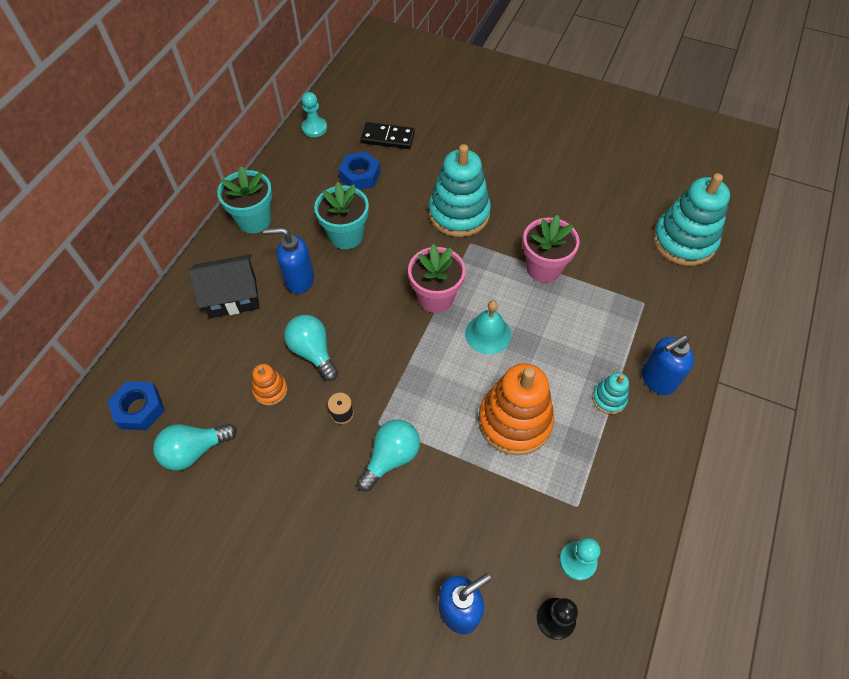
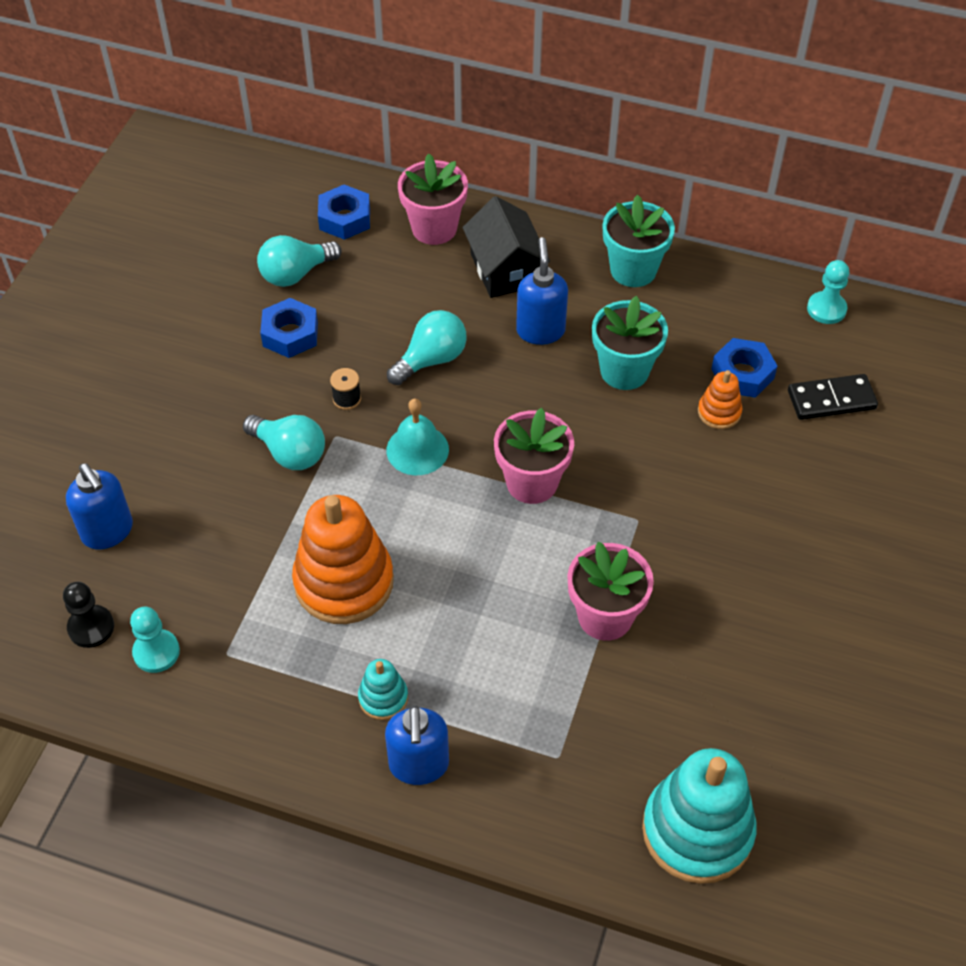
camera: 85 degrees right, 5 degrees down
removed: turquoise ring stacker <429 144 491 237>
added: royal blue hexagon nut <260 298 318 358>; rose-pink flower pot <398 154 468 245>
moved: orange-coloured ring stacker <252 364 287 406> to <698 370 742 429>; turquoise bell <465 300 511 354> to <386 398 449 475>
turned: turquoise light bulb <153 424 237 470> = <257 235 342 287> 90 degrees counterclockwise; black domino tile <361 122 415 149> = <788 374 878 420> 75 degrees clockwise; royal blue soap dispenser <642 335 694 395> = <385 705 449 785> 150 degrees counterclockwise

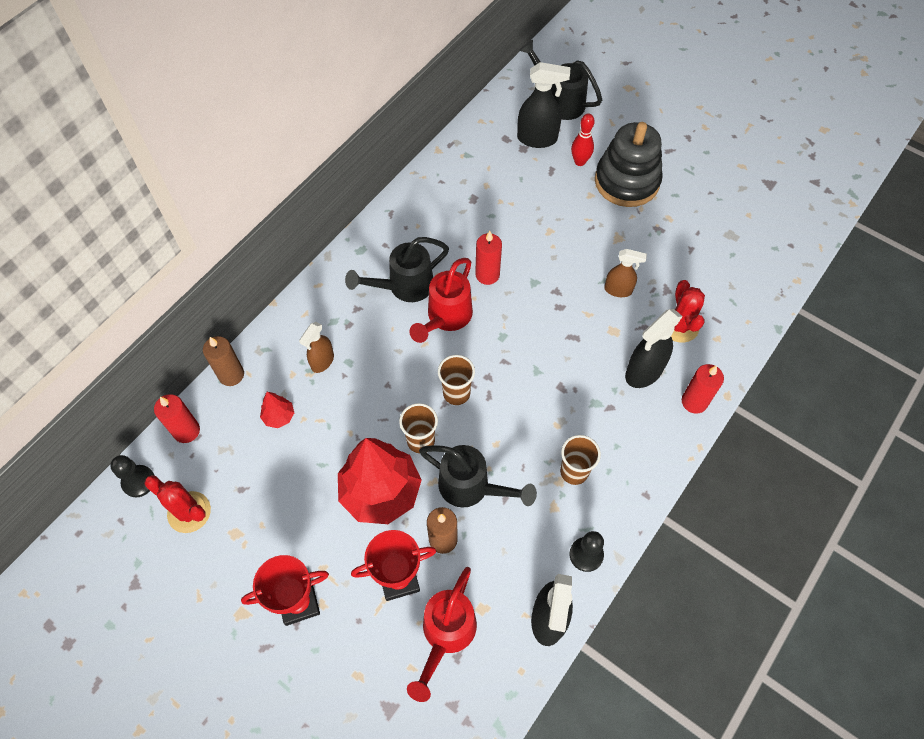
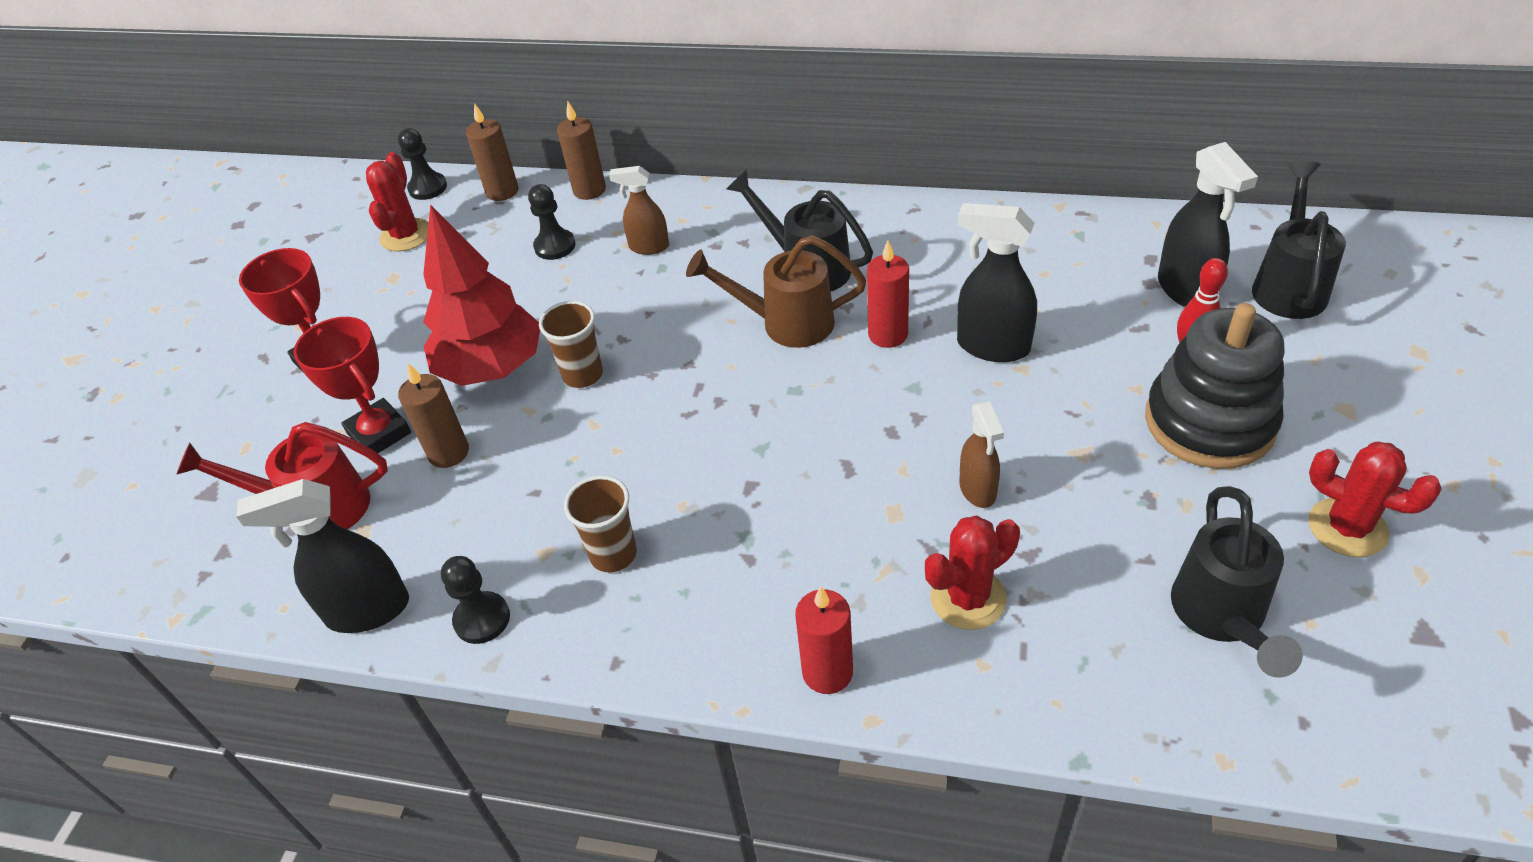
camera: 70 degrees right, 15 degrees down
removed: russet beaker <438 355 475 405>
added: scarlet saguaro cactus <1309 442 1442 557>
moved: black watering pot <419 445 537 508> to <1171 486 1303 678>; black sprayer <625 309 683 388> to <957 203 1037 362>
replaced: scarlet toy tree <260 392 294 428> to black pawn <528 184 575 260>
recoloured: scarlet pillar candle <154 394 200 443> to russet pillar candle <466 103 518 201>; scarlet watering pot <409 258 473 343> to russet watering pot <686 235 866 348>

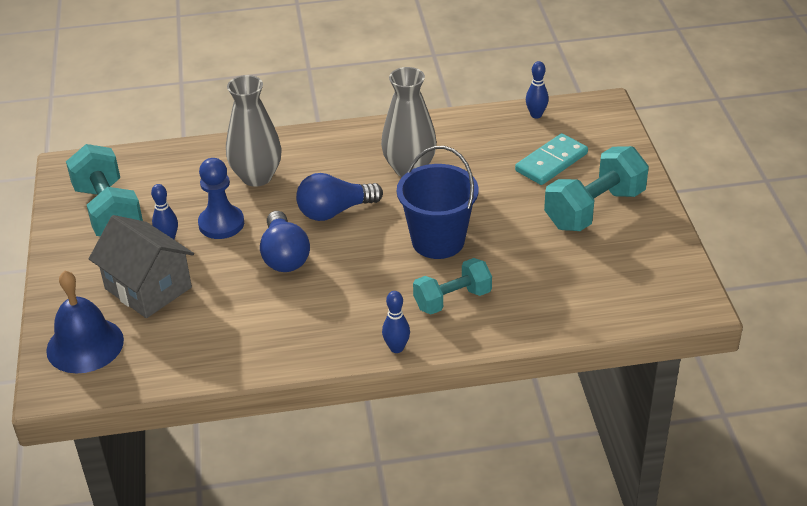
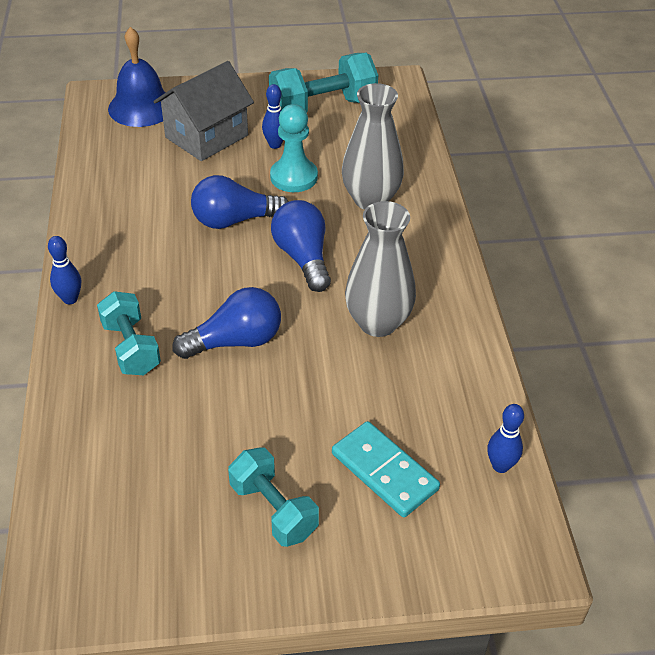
camera: 90 degrees right, 5 degrees up
replaced: royal blue pail <397 146 479 259> to royal blue light bulb <172 287 281 359>
recoloured: royal blue pawn <198 158 244 239> to turquoise pawn <270 104 318 192>
resized: turquoise hand weight <544 146 649 231> = <228 447 319 547> x0.66

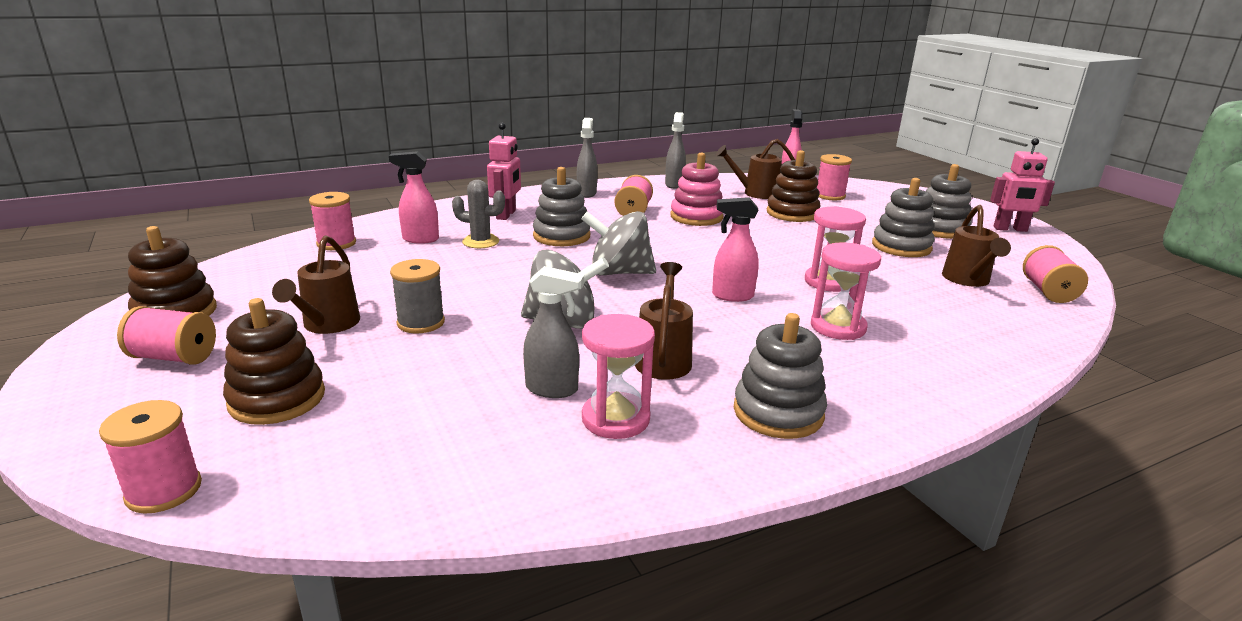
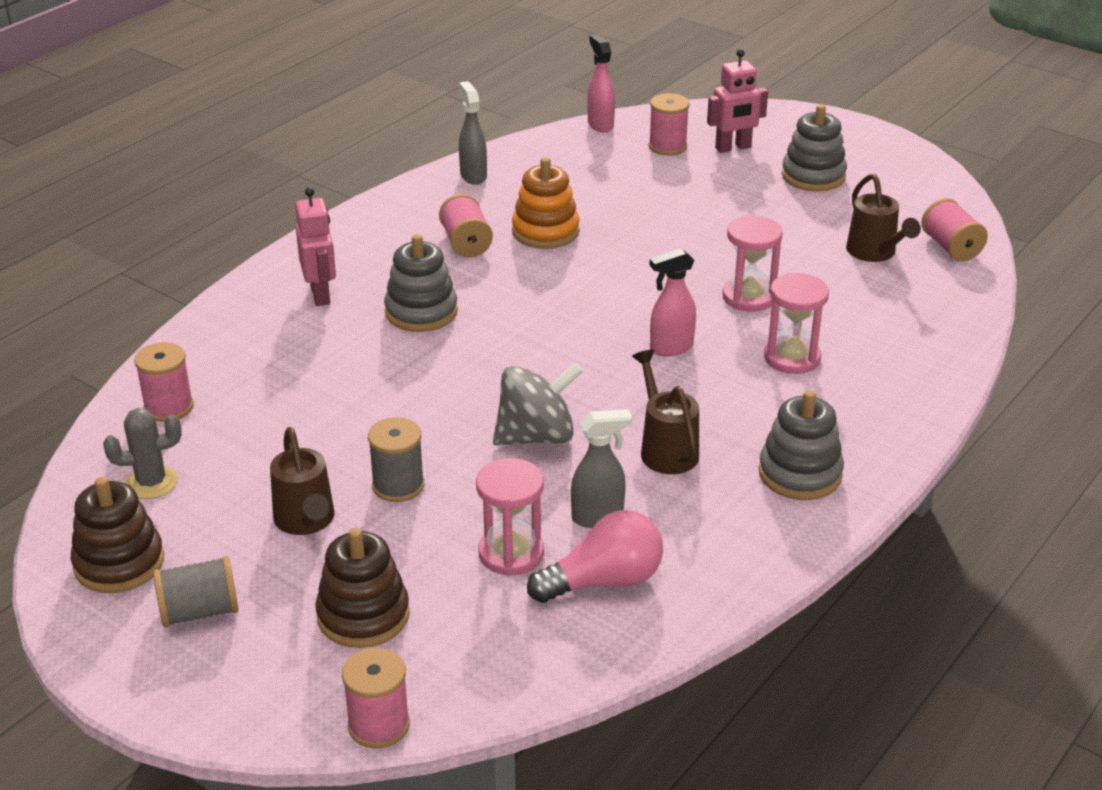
camera: 25 degrees left, 10 degrees up
removed: rose-pink sprayer <389 151 439 244>; grey sprayer <577 118 597 198>; grey toy top <581 211 656 275>; russet watering pot <716 139 795 199>; russet ring stacker <767 150 820 222>; grey ring stacker <872 178 935 257>
added: rose-pink light bulb <527 510 663 603>
moved: grey saguaro cactus <452 180 505 248> to <103 408 182 499>; rose-pink sandglass <582 314 655 439> to <476 458 544 576>; rose-pink robot figure <990 138 1055 232> to <707 49 768 153>
recoloured: rose-pink bobbin <117 306 216 365> to grey bobbin <153 556 239 627>; rose-pink ring stacker <670 152 723 226> to orange-coloured ring stacker <512 157 579 249>

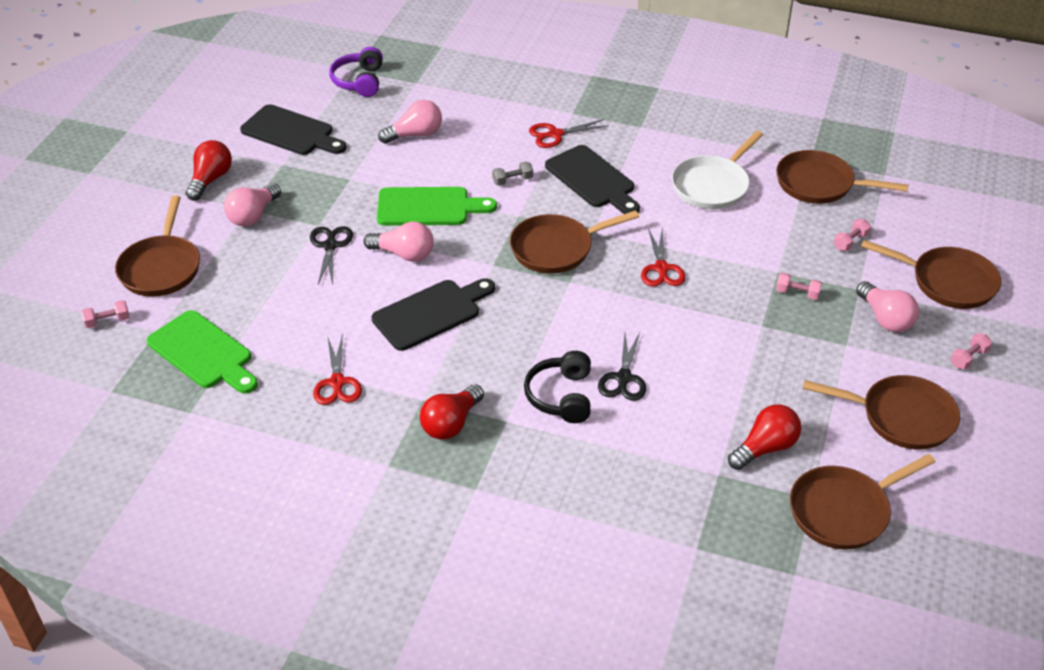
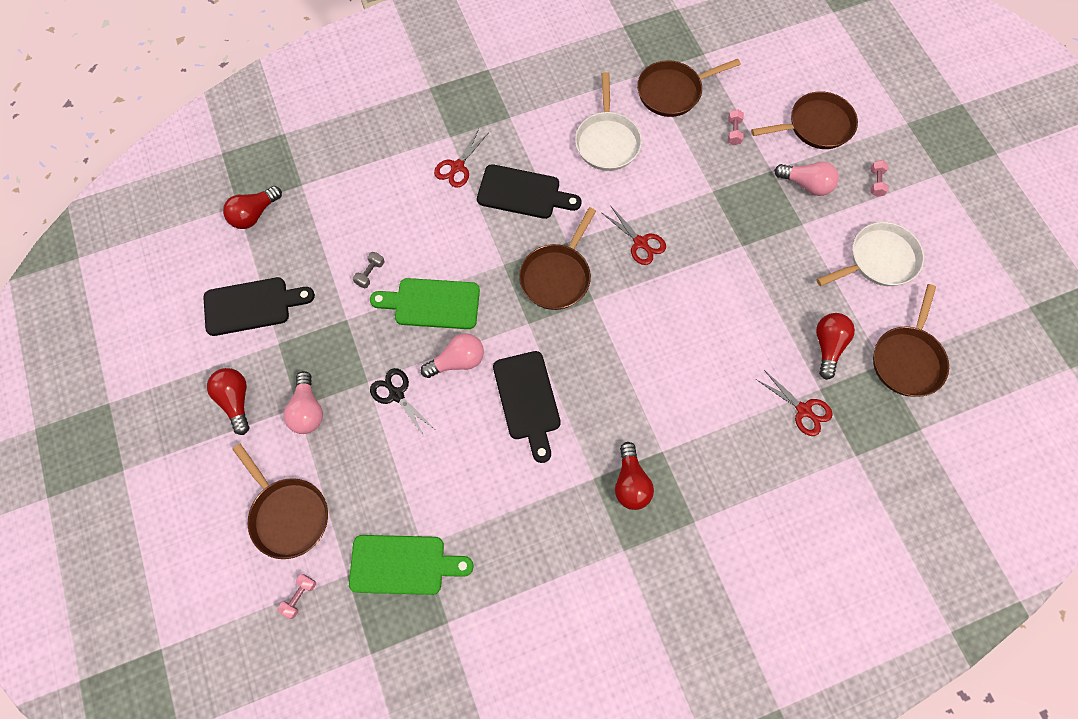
camera: 40 degrees left, 25 degrees up
removed: rose-pink light bulb <378 100 442 144>; black over-ear headphones <524 351 591 423>; black pair of scissors <598 332 646 401>; rose-pink hand weight <776 273 822 300>
moved: scarlet pair of scissors <313 334 362 405> to <756 370 833 436>; grey hand weight <492 162 533 186> to <353 252 385 288>
replaced: purple over-ear headphones <329 47 383 97> to scarlet light bulb <223 186 282 229>
recoloured: russet skillet <803 375 960 450> to snow-white skillet <817 222 924 286>
turned: black bread board <372 278 495 351> = <493 351 561 463> 150 degrees clockwise; leaf-green bread board <377 187 497 226> = <370 278 480 329> 135 degrees counterclockwise

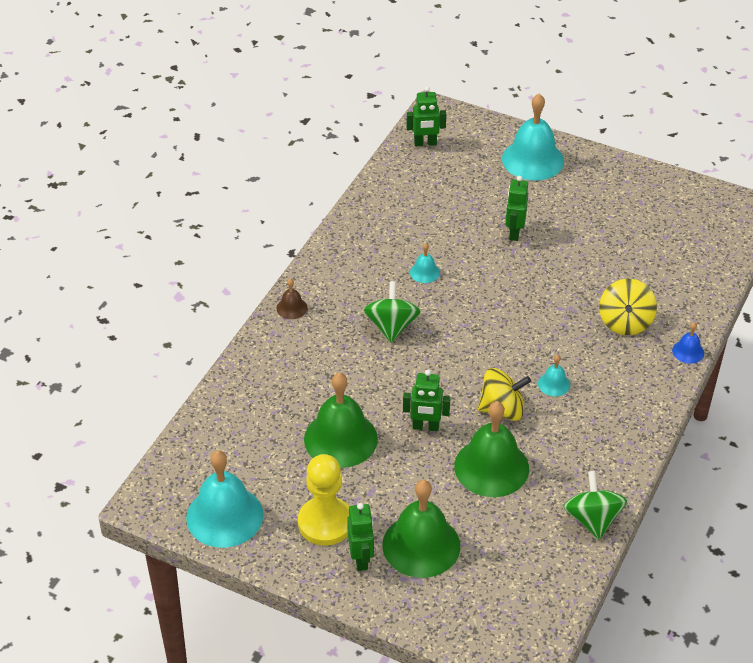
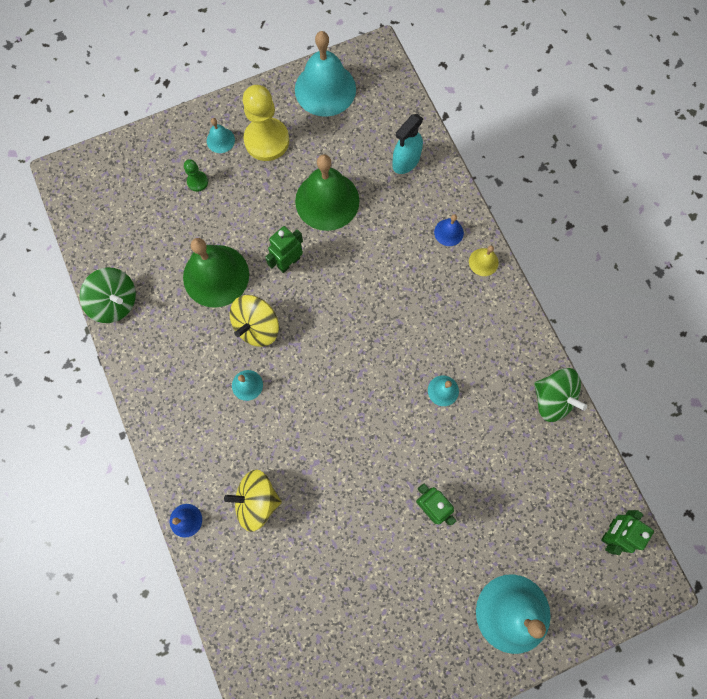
camera: 130 degrees right, 30 degrees up
added: turquoise sprayer <392 114 423 174>; royal blue bell <434 214 464 246>
moved: leaf-green toy top <364 281 421 343> to <534 368 587 422>
replaced: leaf-green robot figure <347 503 374 571> to turquoise bell <207 118 235 153>; leaf-green bell <382 480 460 578> to leaf-green pawn <184 159 208 192>
recoloured: russet bell <276 279 307 319> to yellow bell <469 245 499 276>
turned: yellow toy top <599 279 657 335> = <224 469 282 532> 45 degrees counterclockwise

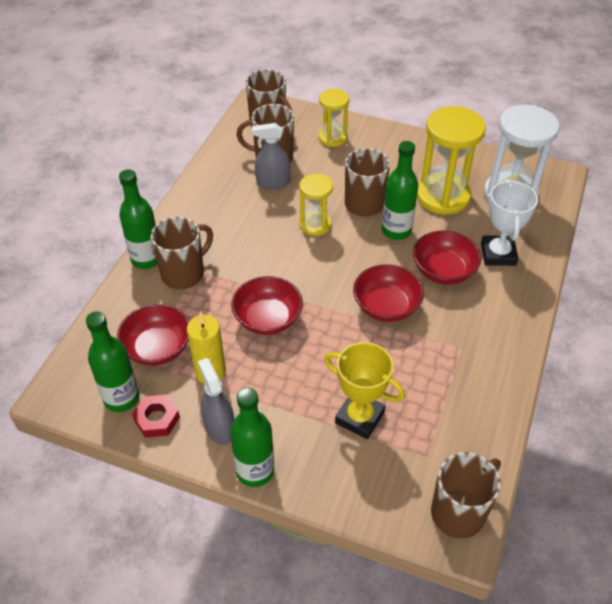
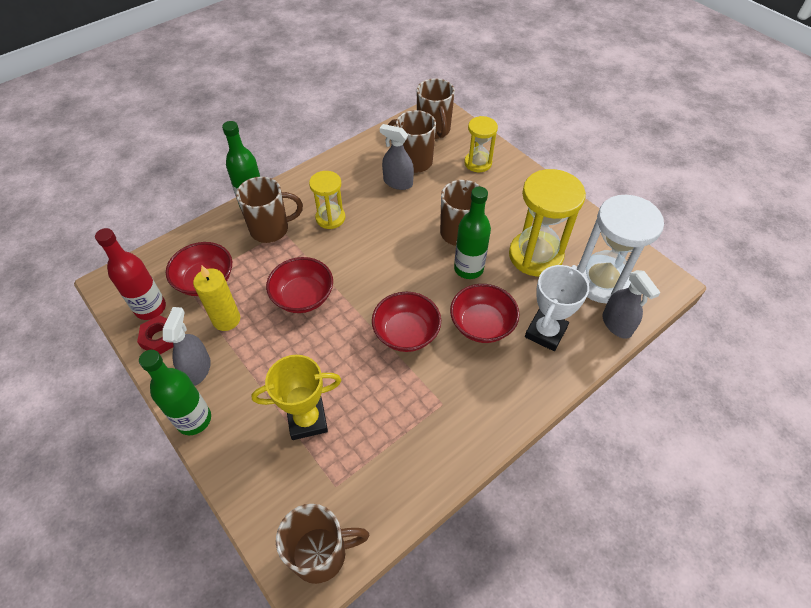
camera: 30 degrees right, 5 degrees up
added: grey sprayer <603 270 661 339>
moved: yellow sandglass <299 174 333 236> to <309 171 345 229>
recoloured: leaf-green flask <86 311 139 412> to scarlet flask <95 228 166 320>
turned: yellow prize cup <324 342 405 439> = <251 355 342 440> 75 degrees counterclockwise

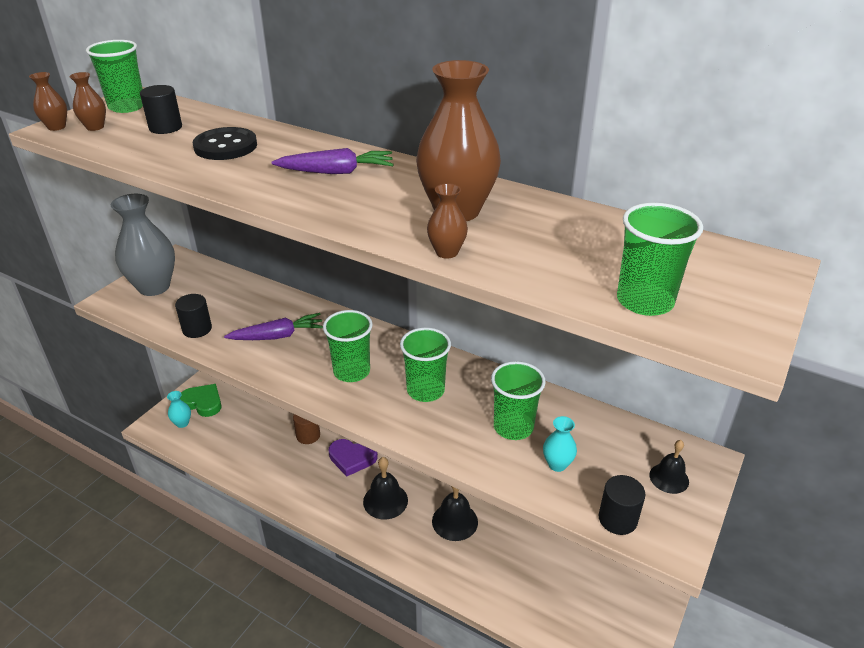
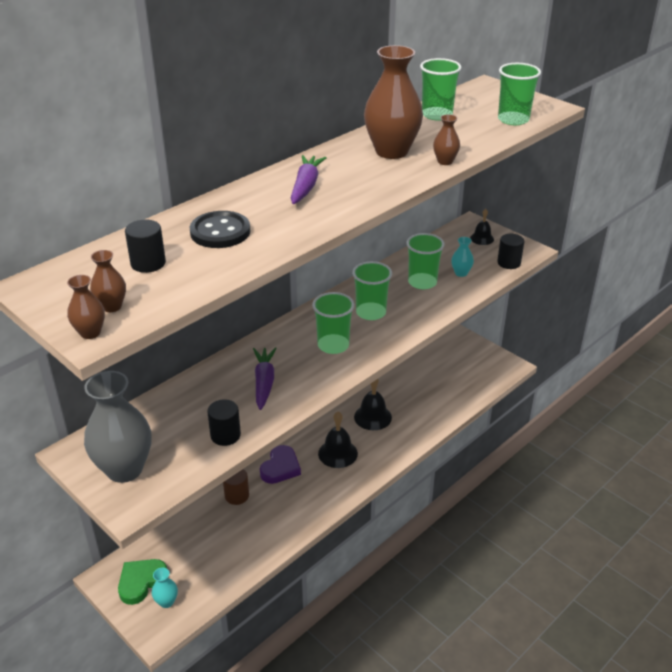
camera: 75 degrees left, 0 degrees up
moved: leaf-green beaker <86 40 143 113> to <420 58 461 121>

